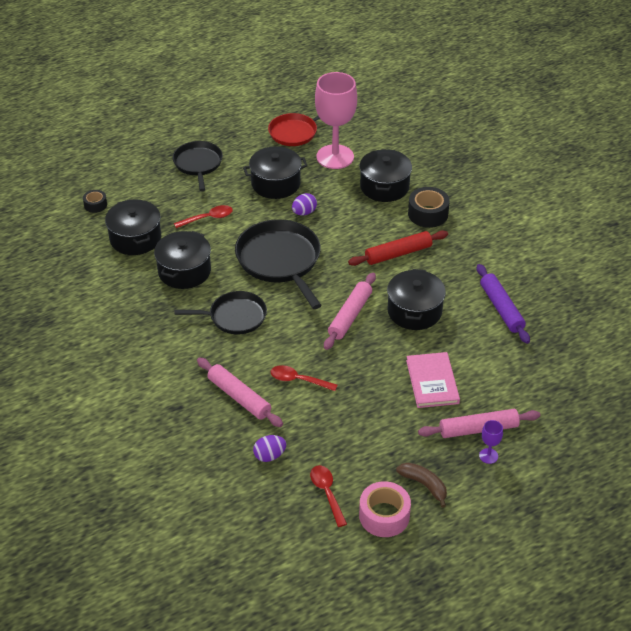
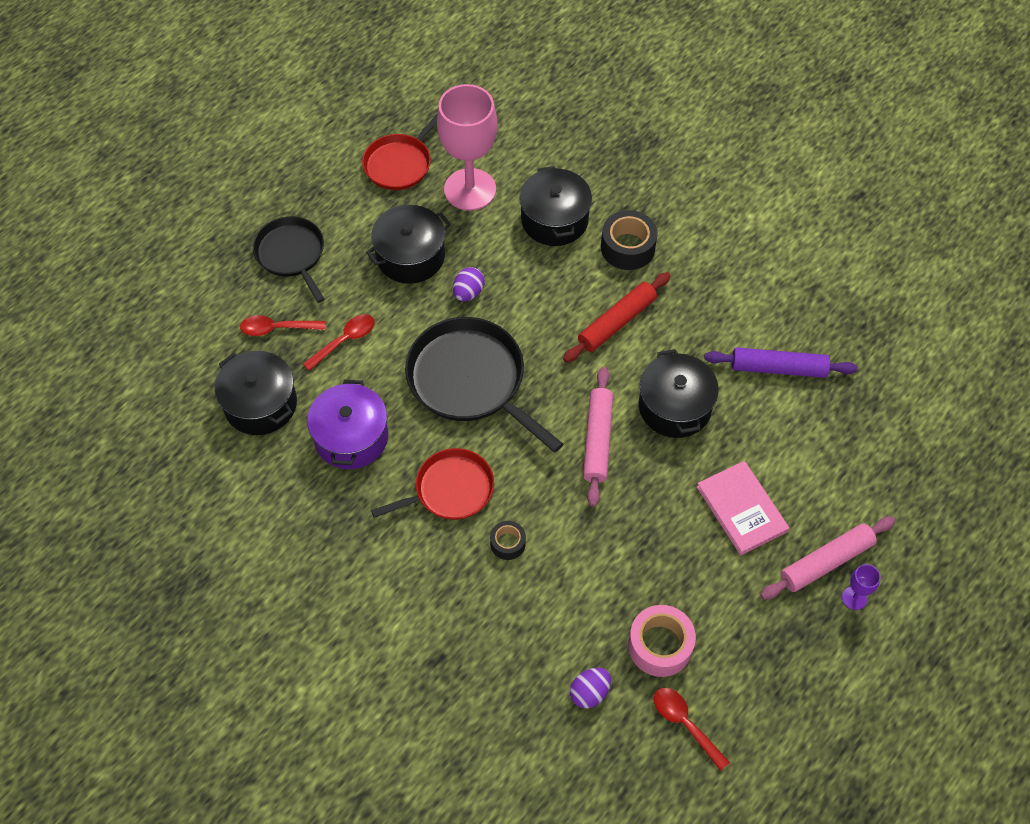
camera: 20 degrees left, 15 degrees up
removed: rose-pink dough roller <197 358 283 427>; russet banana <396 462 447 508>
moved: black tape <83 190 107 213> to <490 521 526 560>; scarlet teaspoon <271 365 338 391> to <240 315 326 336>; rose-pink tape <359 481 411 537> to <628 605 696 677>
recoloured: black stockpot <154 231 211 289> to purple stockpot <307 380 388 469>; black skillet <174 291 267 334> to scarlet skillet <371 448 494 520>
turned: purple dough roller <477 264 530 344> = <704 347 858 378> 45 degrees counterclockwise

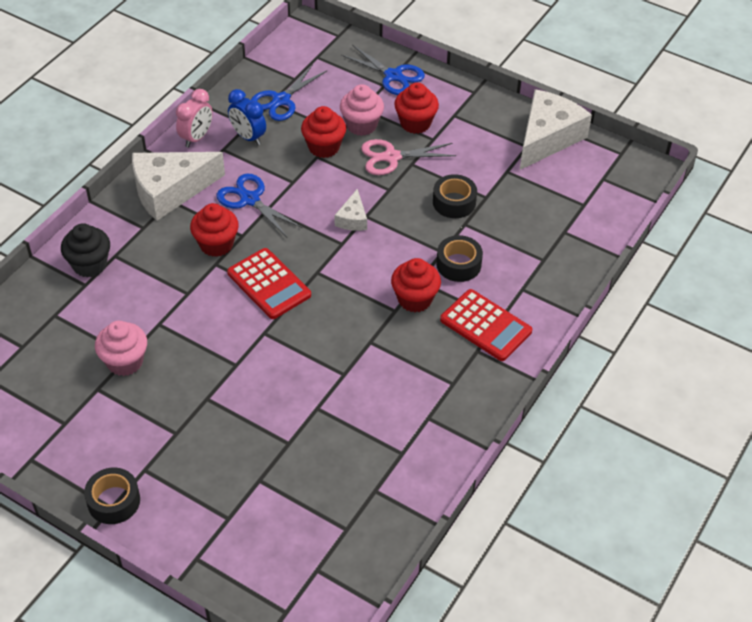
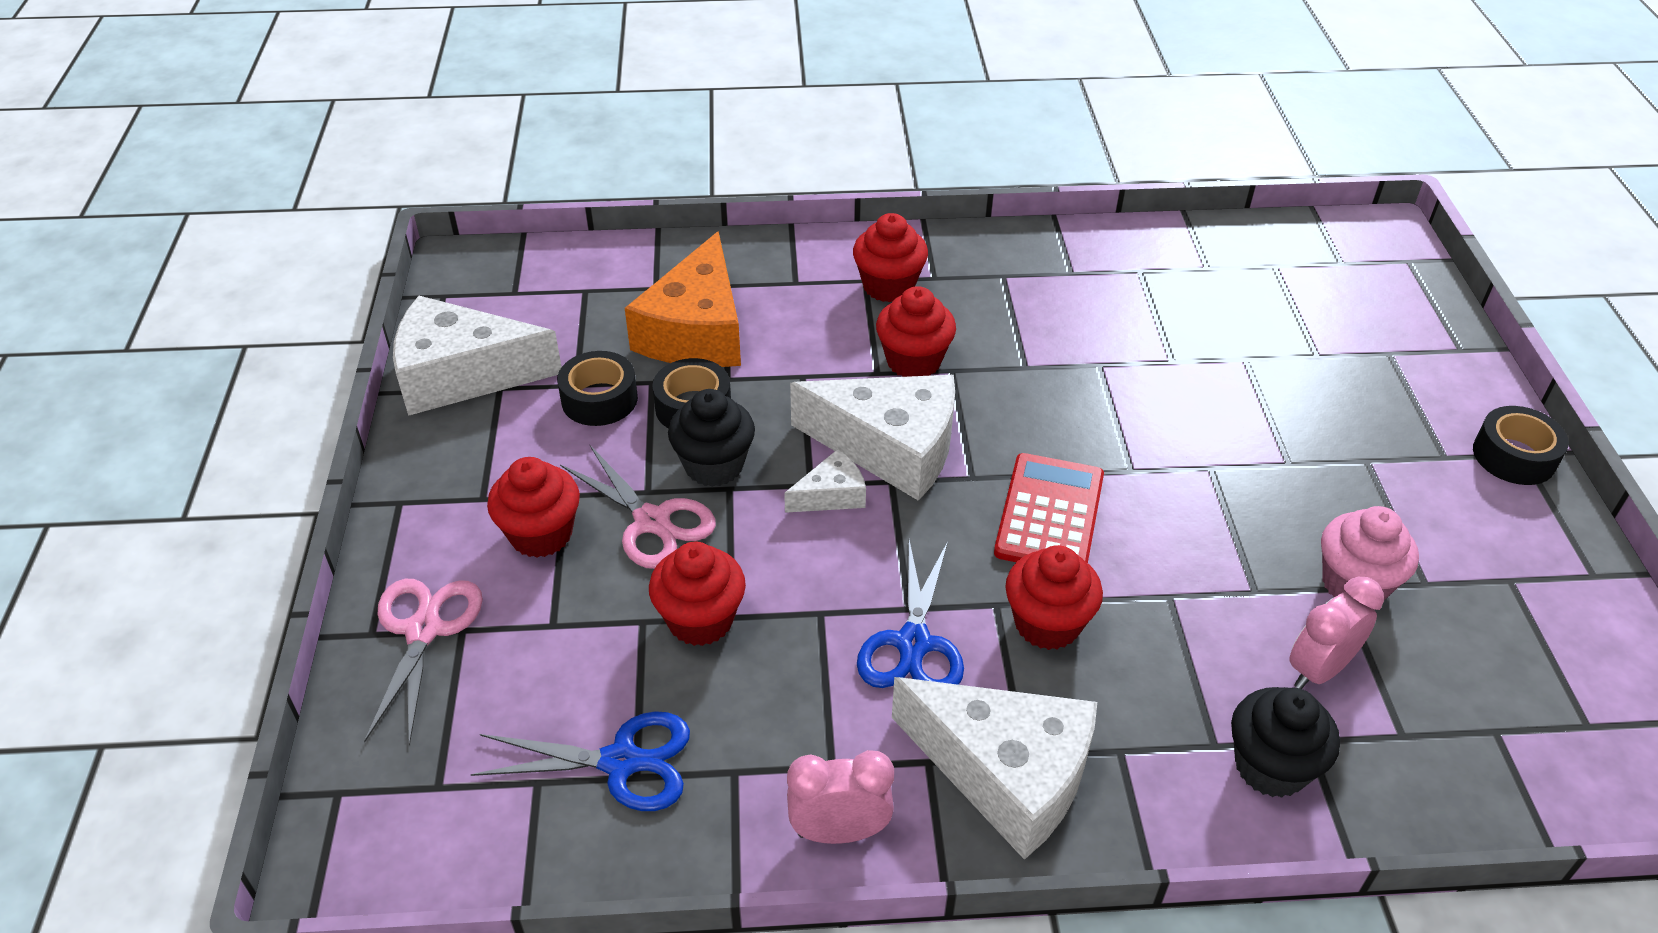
camera: 125 degrees left, 5 degrees down
removed: royal blue clock <228 89 266 145>; rose-pink cupcake <340 84 384 136>
added: orange-coloured piece of cheese <625 231 741 367>; black cupcake <668 389 755 487>; snow-white piece of cheese <790 375 955 501>; rose-pink clock <1289 577 1384 689>
moved: black tape <436 235 483 282> to <557 351 638 426>
replaced: scarlet pocket calculator <440 289 532 361> to scarlet cupcake <853 213 928 302>
recoloured: royal blue pair of scissors <341 45 425 95> to rose-pink pair of scissors <364 579 483 746>

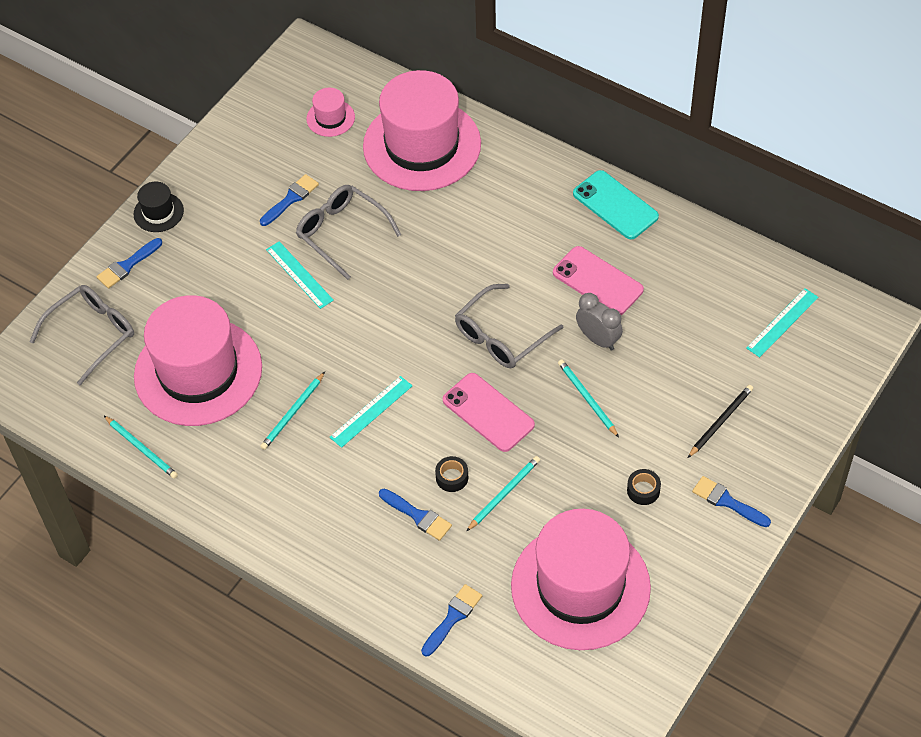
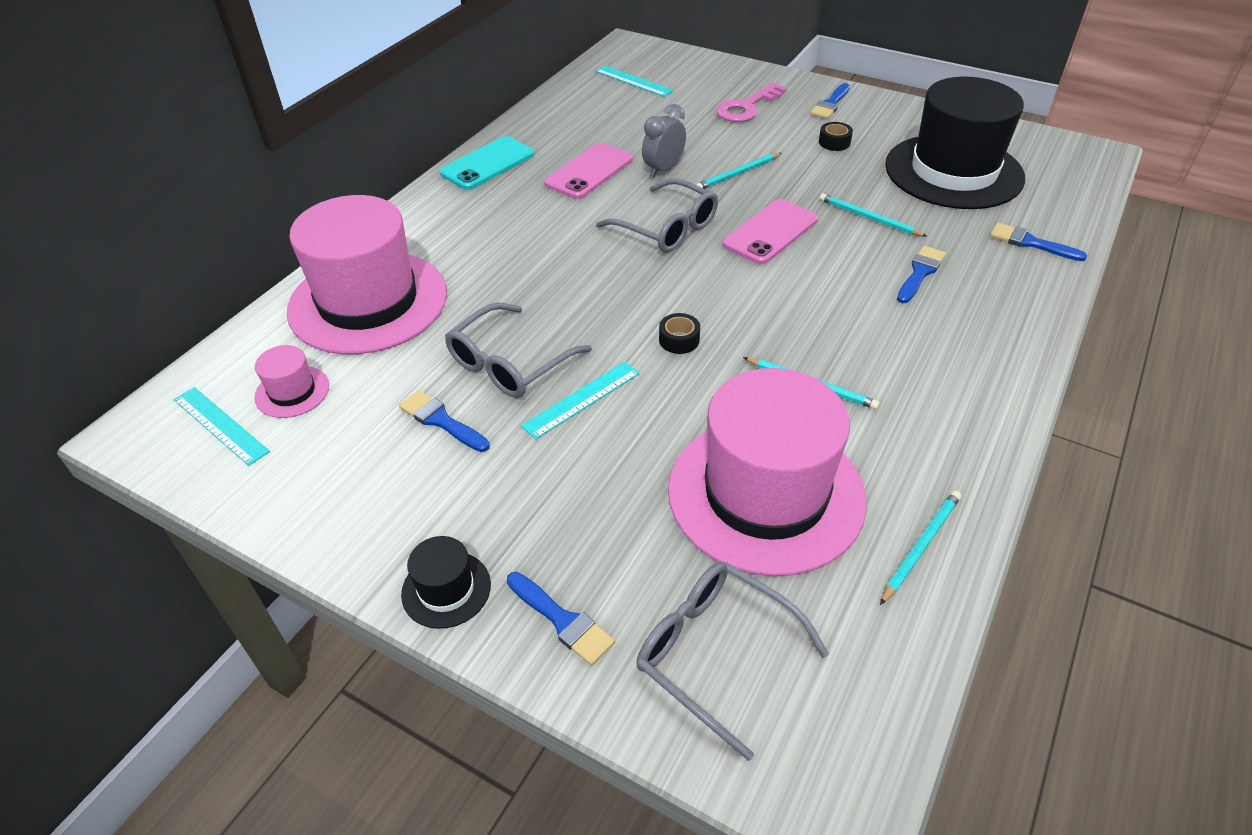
camera: 95 degrees left, 10 degrees down
moved: turquoise ruler <330 376 412 448> to <174 387 270 466>; black tape <435 456 468 492> to <659 313 700 354>
replaced: black wooden pencil <688 385 753 458> to rose-pink door key <716 82 786 122>
recoloured: rose-pink top hat <511 509 651 650> to black top hat <885 76 1025 209>

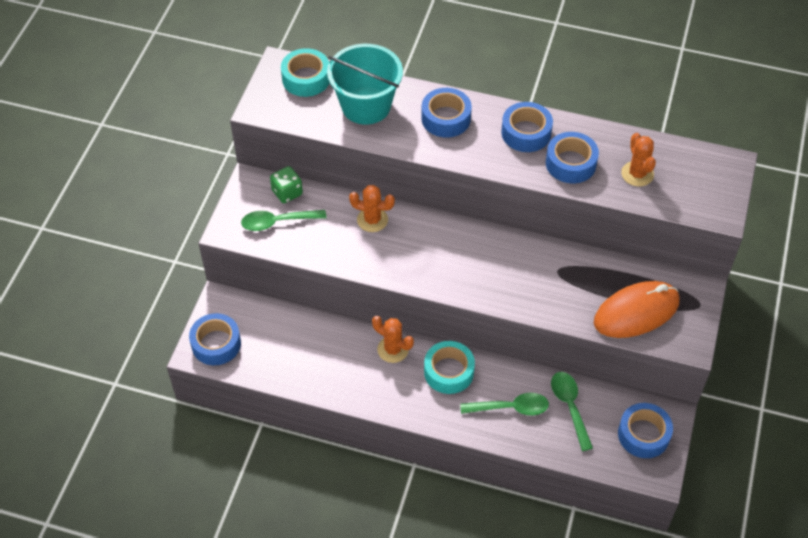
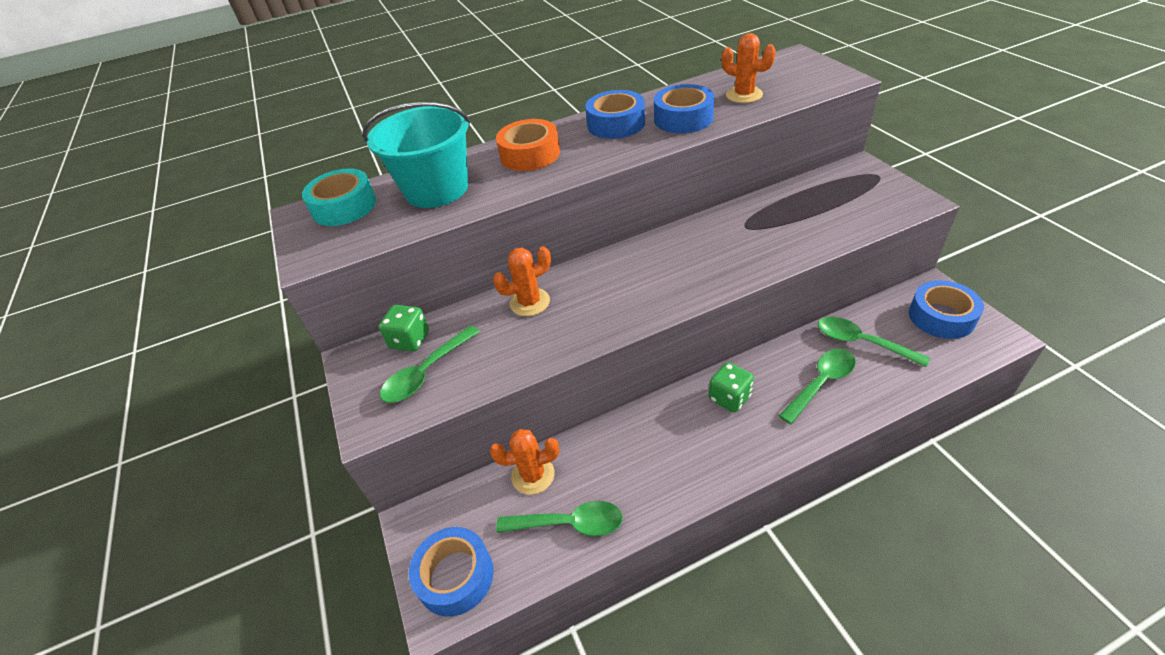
camera: 35 degrees left, 10 degrees down
removed: orange-coloured computer mouse <594 281 680 338>
added: leaf-green teaspoon <496 501 623 536>
moved: orange-coloured saguaro cactus <372 316 414 363> to <490 429 559 495>
replaced: turquoise tape <424 341 475 394> to leaf-green die <709 362 754 413>
recoloured: royal blue tape <421 88 472 138> to orange-coloured tape <496 119 560 171>

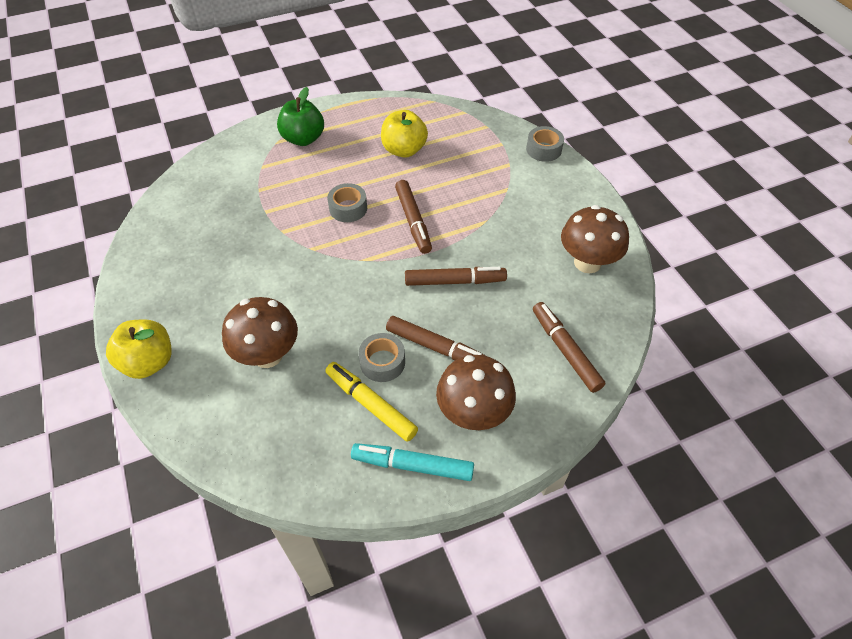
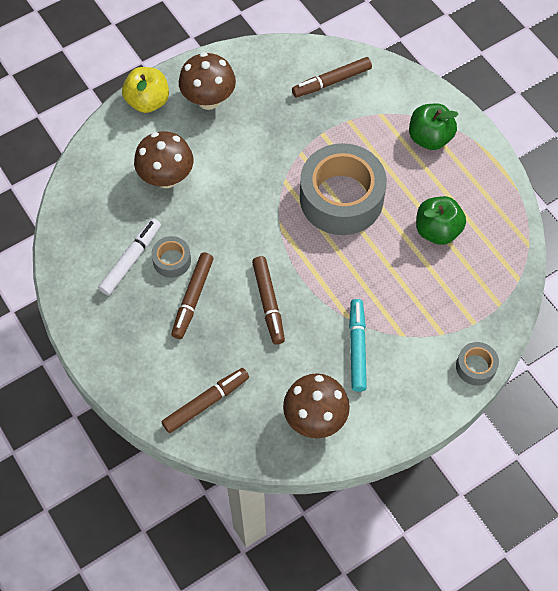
camera: 80 degrees right, 10 degrees up
moved: turquoise marker <351 443 474 481> to <349 299 367 392>; russet marker <395 180 432 254> to <292 57 372 98>; russet mushroom <436 355 516 430> to <179 52 236 110>
recoloured: yellow marker <325 362 418 442> to snow-white marker <98 218 161 295>; yellow apple <381 110 428 158> to leaf-green apple <416 196 466 245>
resized: grey tape <327 183 367 222> = <300 143 387 235> x2.27

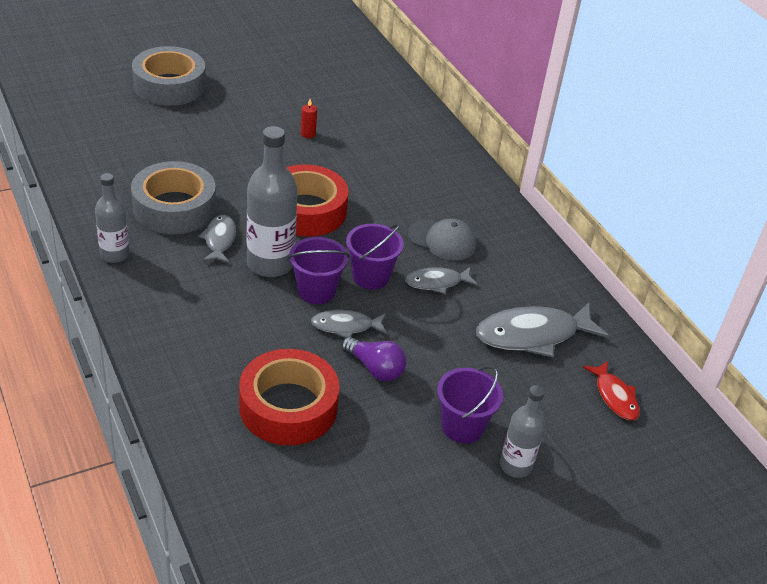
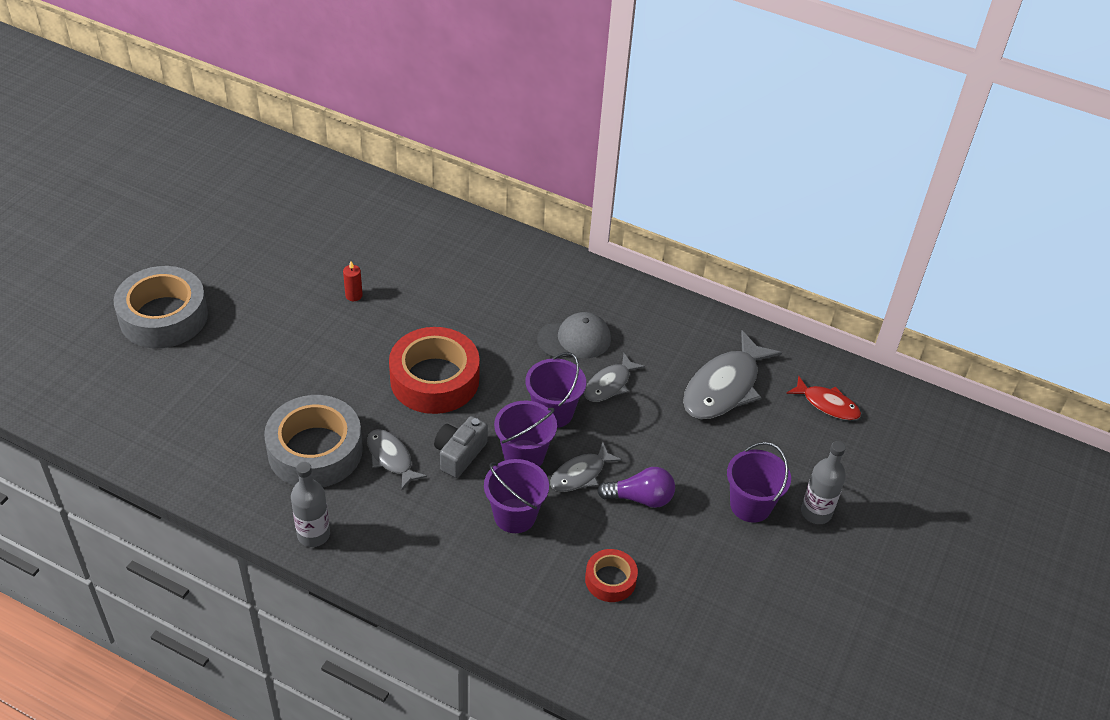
camera: 35 degrees left, 5 degrees up
added: purple pail <484 459 549 533>
replaced: grey flask <247 126 298 277> to grey compact camera <434 416 488 478>
resized: scarlet tape <239 349 340 446> = <585 549 638 602> x0.51

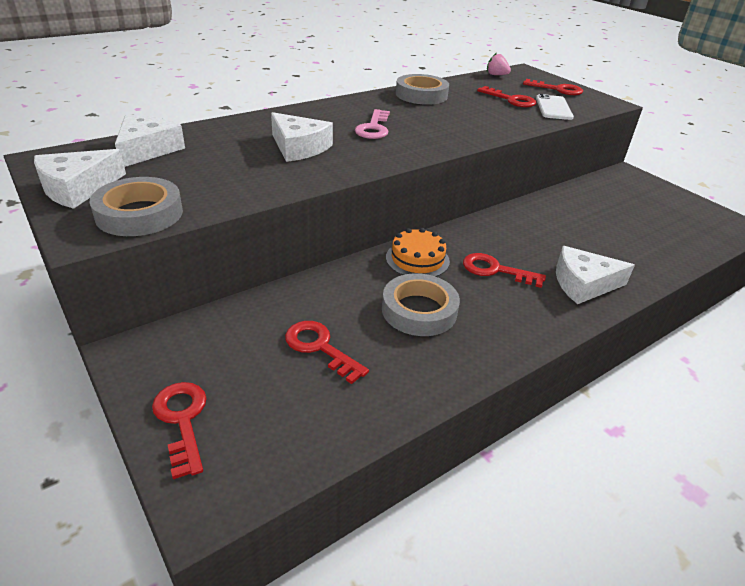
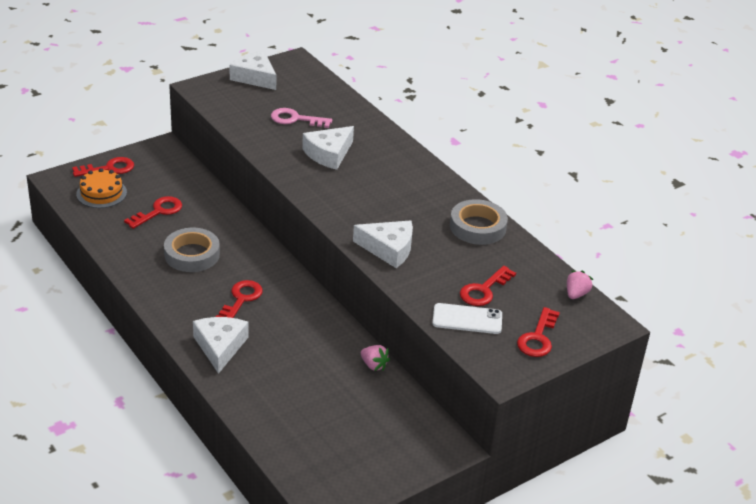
camera: 90 degrees right, 0 degrees up
removed: grey tape <89 177 183 236>
added: rose-pink strawberry <361 345 390 371>
moved: snow-white piece of cheese <115 115 185 167> to <353 220 413 268>; rose-pink door key <355 109 390 139> to <271 108 332 128>; orange-coloured gateau <386 228 450 277> to <76 168 127 208>

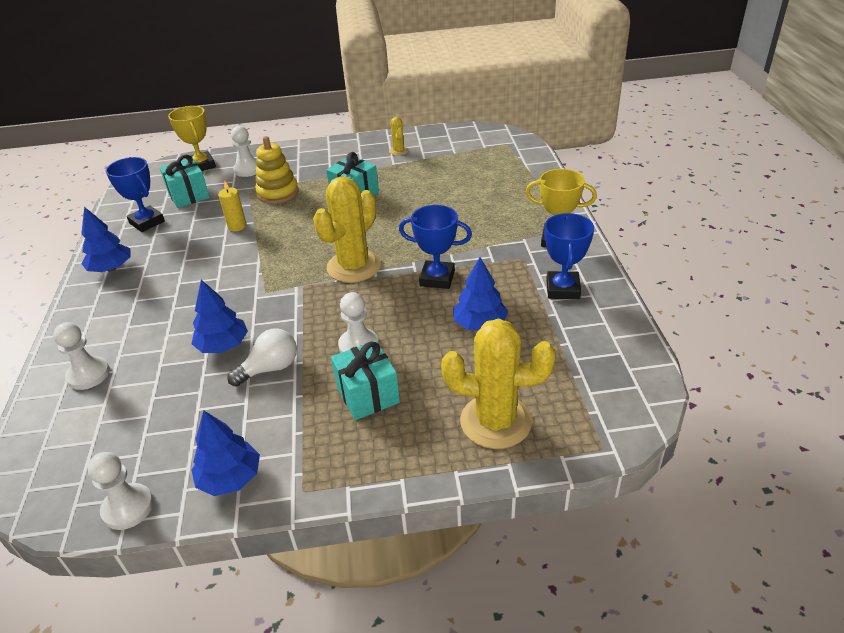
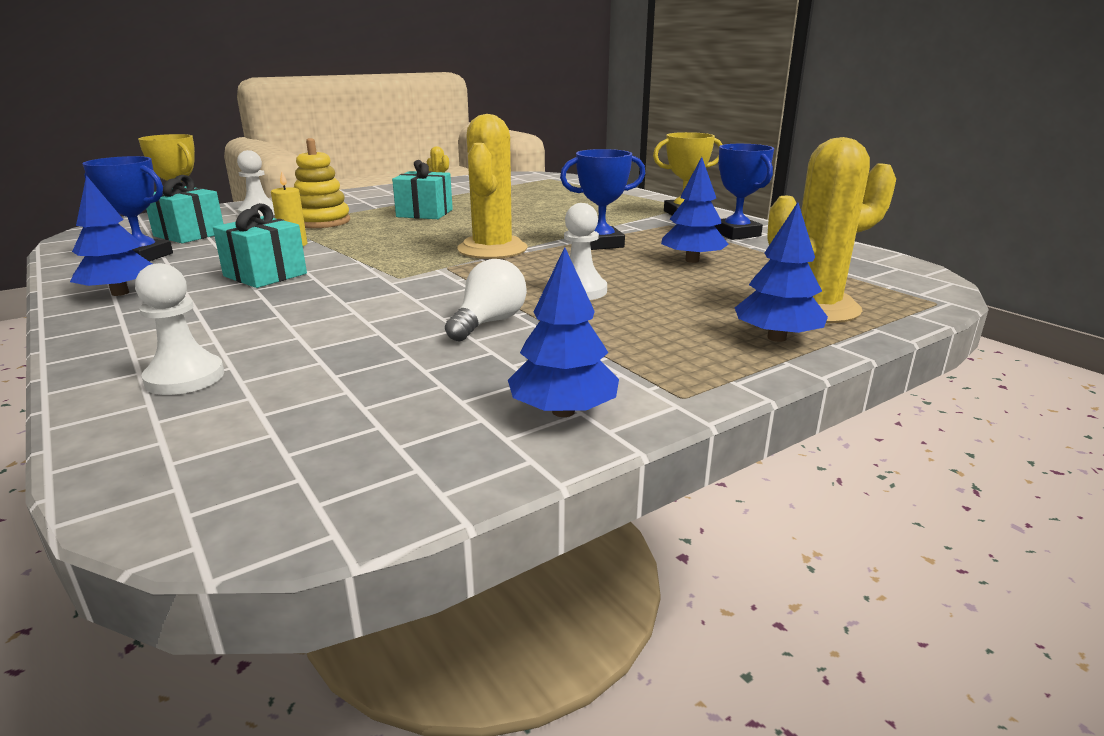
camera: 30 degrees left, 15 degrees down
removed: snow-white pawn <87 452 154 530>
moved: royal blue toy tree <191 280 248 353> to <735 202 828 342>; turquoise wrapped gift <331 341 400 420> to <213 203 307 288>

